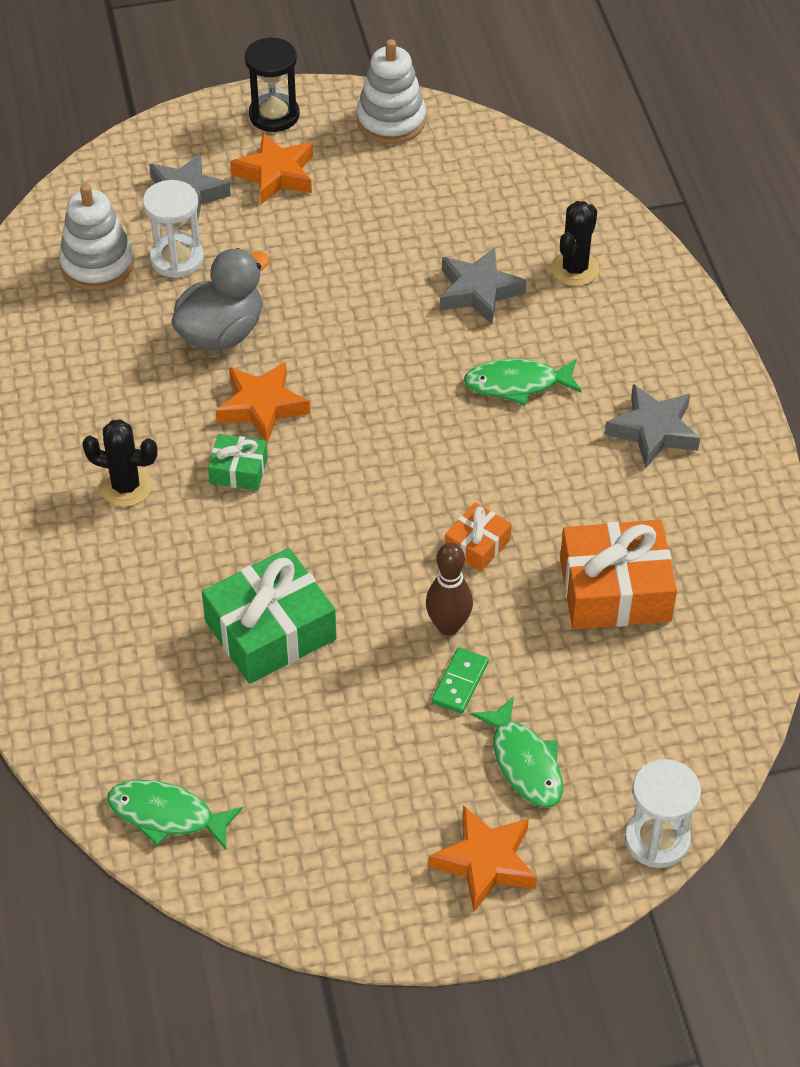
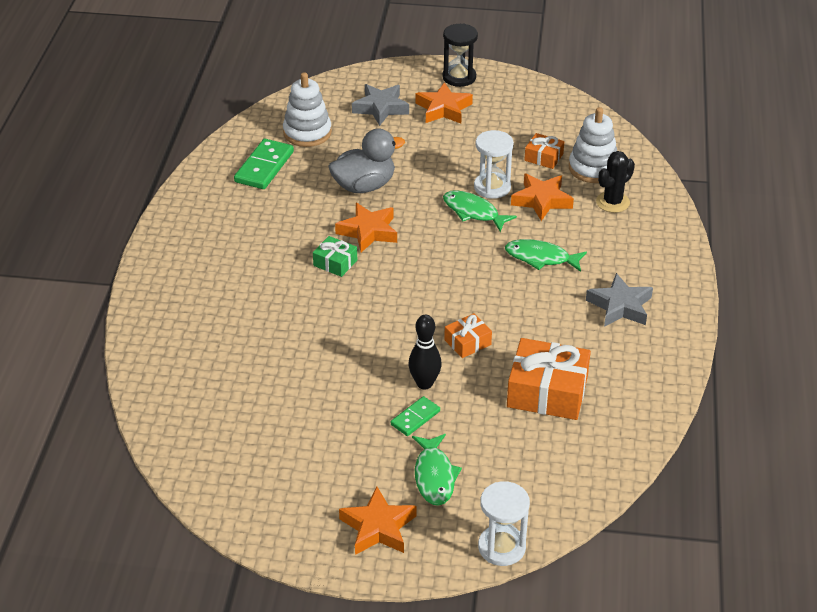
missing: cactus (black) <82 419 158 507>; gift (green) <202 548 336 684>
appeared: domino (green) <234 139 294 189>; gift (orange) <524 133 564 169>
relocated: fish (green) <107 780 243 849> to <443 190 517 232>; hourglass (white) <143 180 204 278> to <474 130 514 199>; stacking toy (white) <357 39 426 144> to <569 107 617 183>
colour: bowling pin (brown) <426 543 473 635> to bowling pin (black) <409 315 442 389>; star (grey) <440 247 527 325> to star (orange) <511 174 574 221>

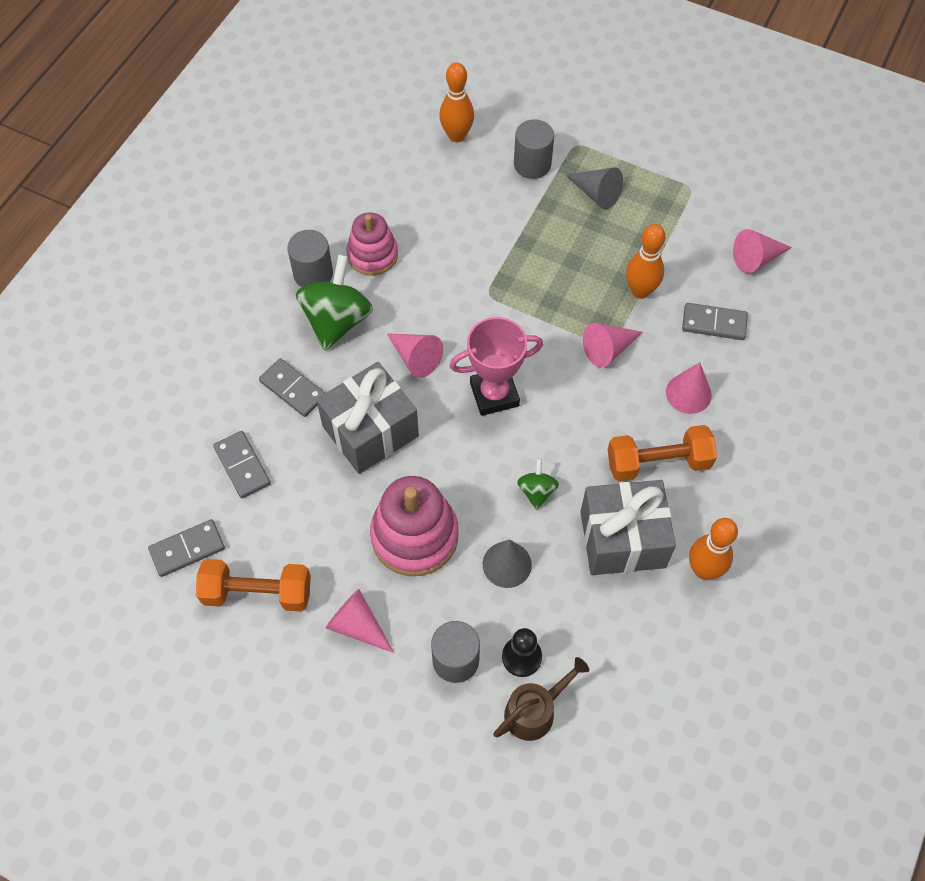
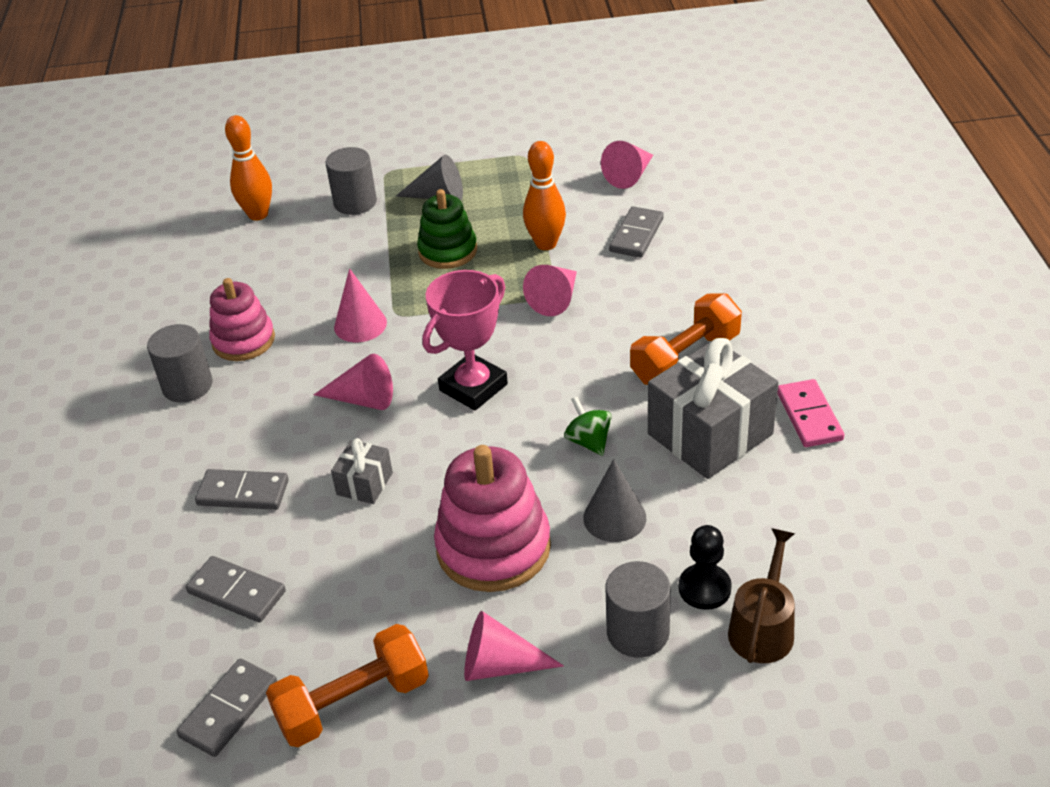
missing: spinning top (green) <296 255 373 351>
appeared: stacking toy (green) <417 189 477 269>
relocated: cone (pink) <666 362 712 414> to <334 268 387 342>
exchanged: bowling pin (orange) <689 518 738 580> to domino (pink) <777 379 844 447>
spun: domino (grey) <682 303 748 340> = <609 206 664 258> 45 degrees counterclockwise
size: gift (grey) <316 362 419 474> = <331 438 393 504> x0.48

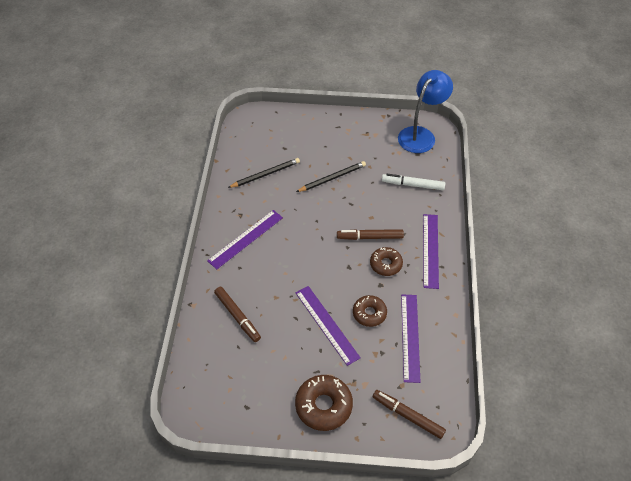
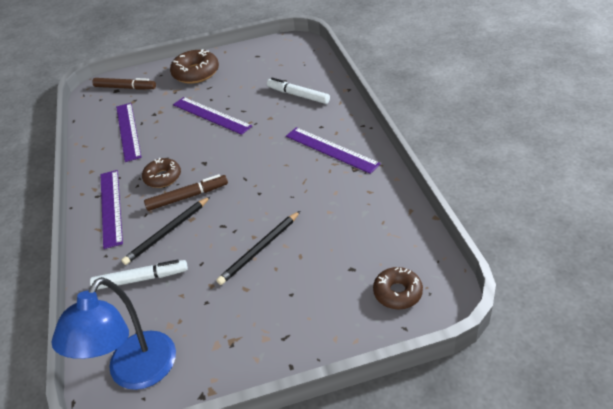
relocated: pencil (black) <228 158 300 188> to <121 196 211 265>; donut (brown) <353 295 387 327> to <373 267 423 309>
colour: marker (brown) <214 287 261 342> to marker (white) <267 78 330 104>
spun: ruler (purple) <207 210 283 270> = <286 127 381 174> 75 degrees counterclockwise

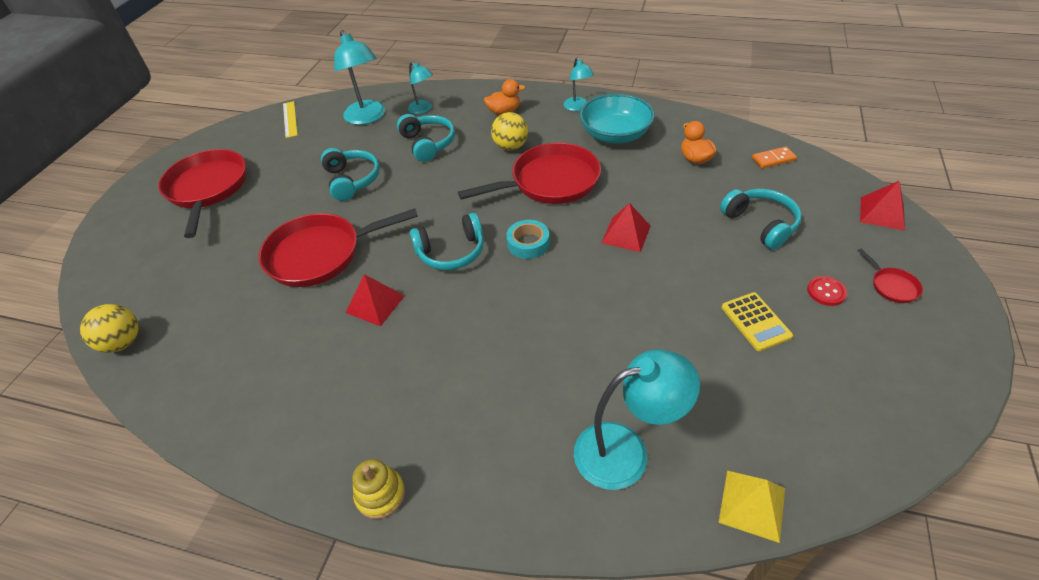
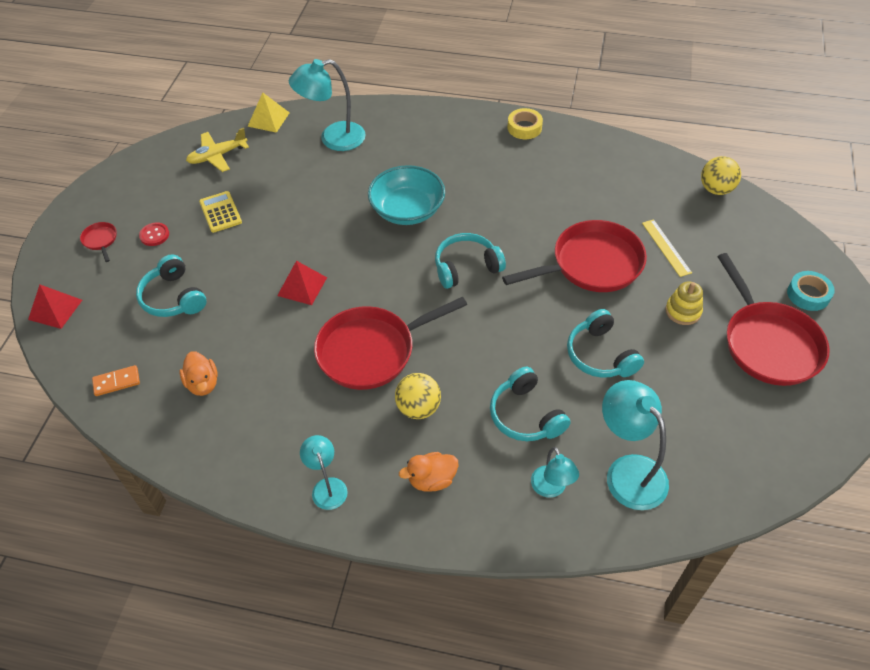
missing: pyramid (red) <345 274 404 327>
appeared: plane (yellow) <186 128 249 172>; tape (yellow) <508 108 543 139>
relocated: ruler (yellow) <283 101 298 138> to <642 219 692 277>; stacking toy (yellow) <352 459 405 519> to <665 282 703 325>; tape (turquoise) <506 220 550 259> to <787 271 835 311>; bowl (turquoise) <579 94 655 144> to <368 165 445 225>
spun: lamp (turquoise) <408 62 433 114> = <531 447 579 498> 150 degrees counterclockwise

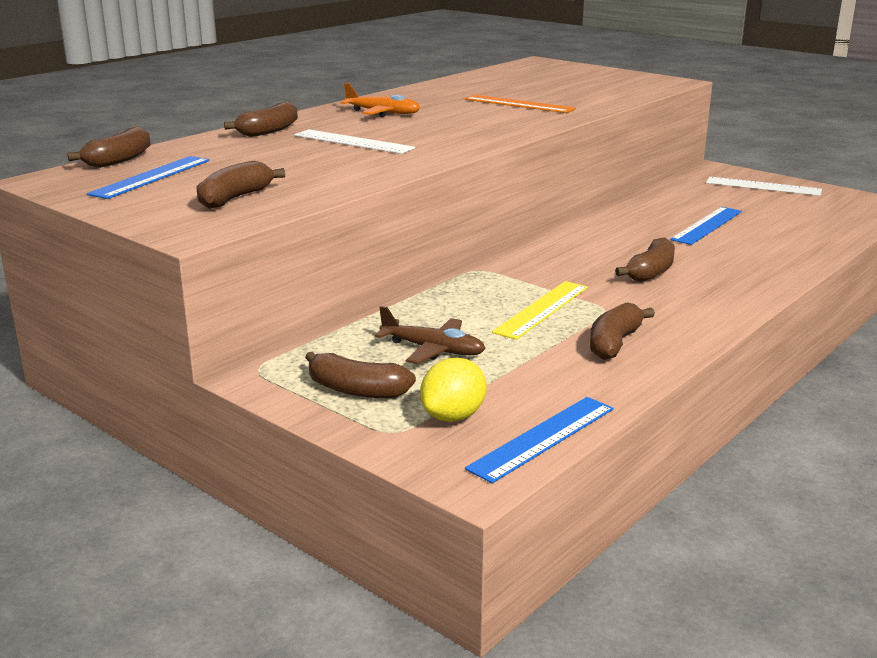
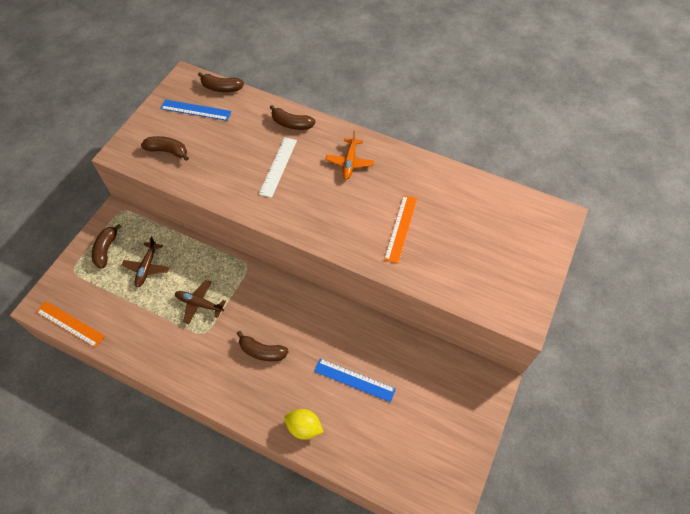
missing: banana (brown) <590 302 655 360>; ruler (white) <706 177 822 196>
relocated: lemon (yellow) <420 358 486 422> to <285 409 324 440>
exchanged: ruler (yellow) <492 281 588 340> to plane (brown) <175 280 226 324>
colour: ruler (blue) <465 397 614 483> to ruler (orange) <36 301 105 348>

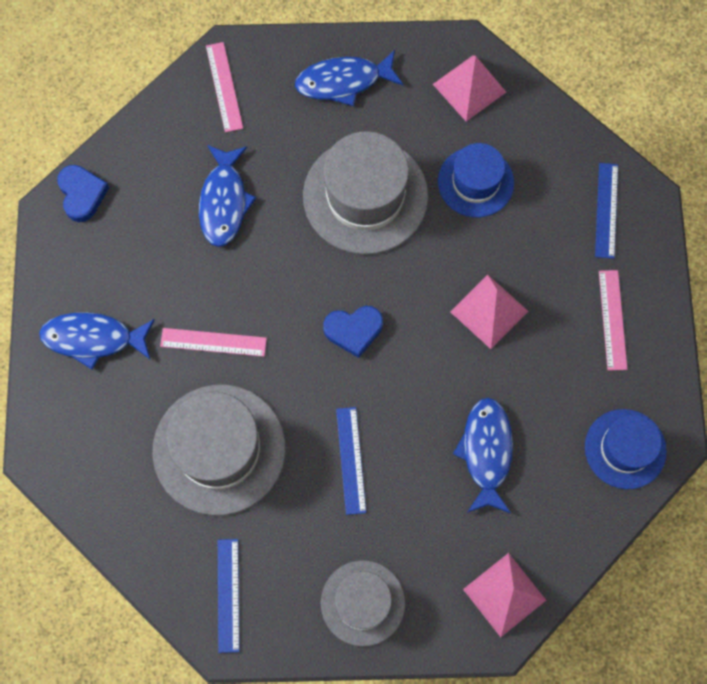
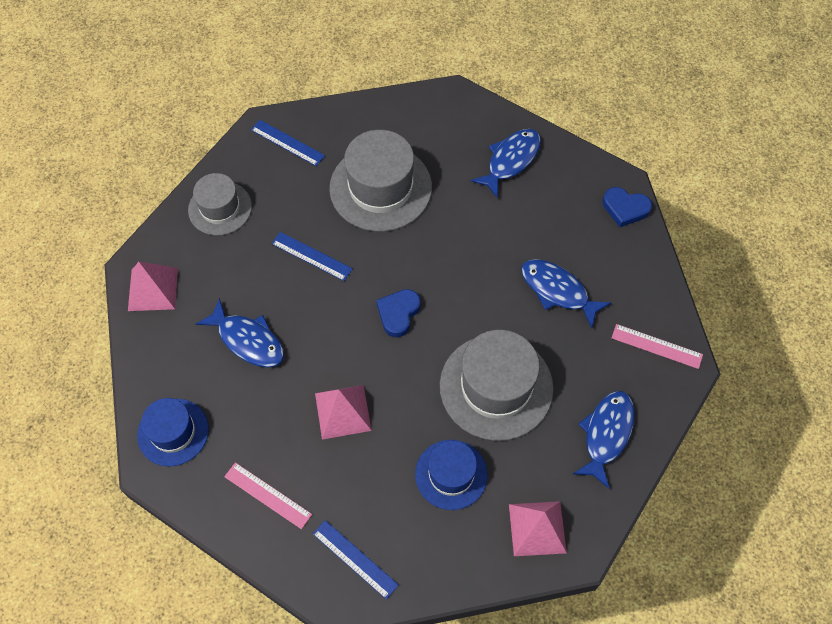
missing: ruler (pink) <160 328 267 357>

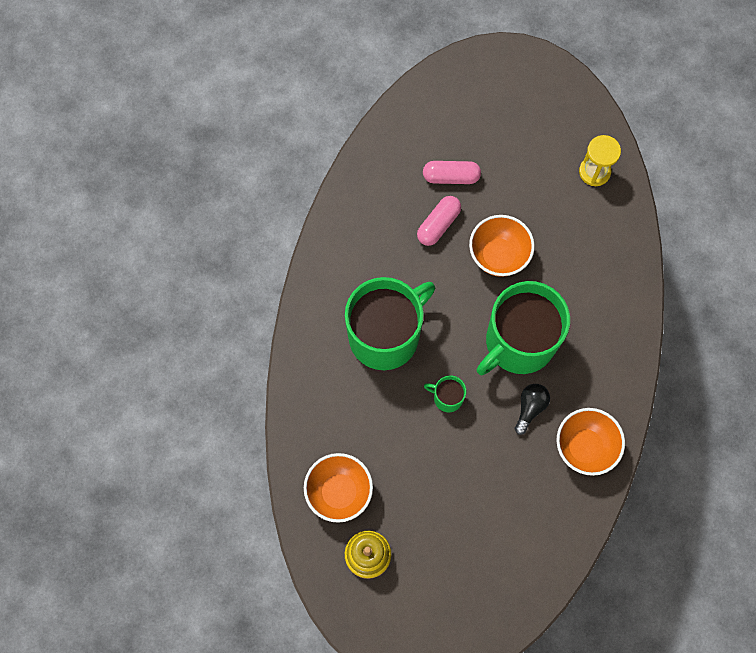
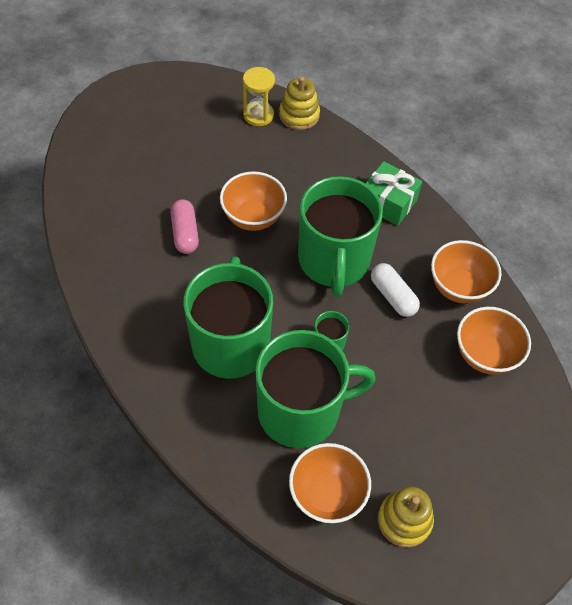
missing: capsule (pink) <423 161 481 184>
appeared: mug (green) <255 330 376 448>; stacking toy (yellow) <279 77 320 130>; gift (green) <365 161 422 226>; bowl (orange) <457 307 531 375>
exchanged: light bulb (black) <515 384 550 435> to capsule (white) <371 263 420 317>

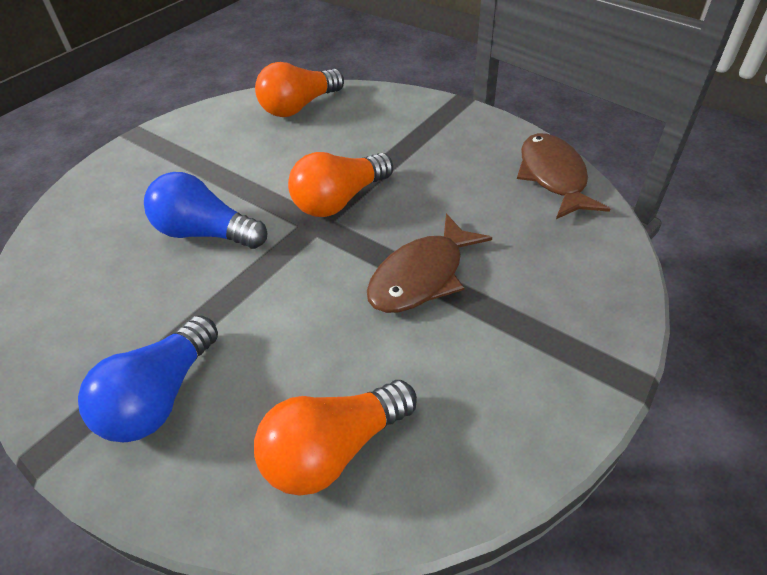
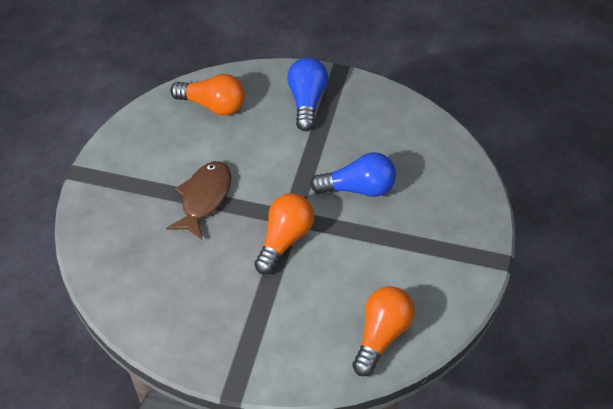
missing: fish (brown) <517 133 610 219>
spun: light bulb (orange) <254 380 417 495> = <170 74 245 116> 75 degrees clockwise

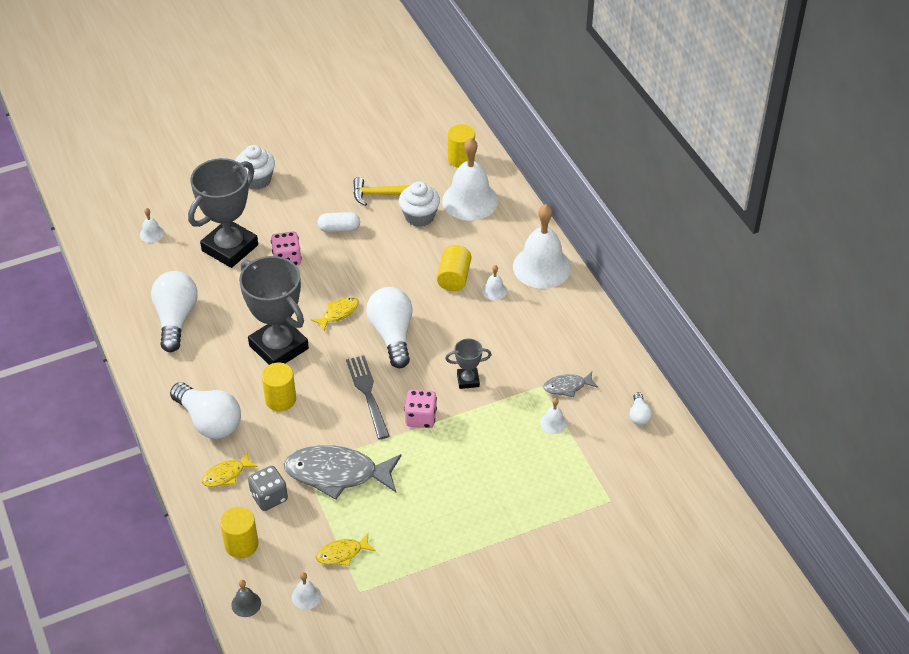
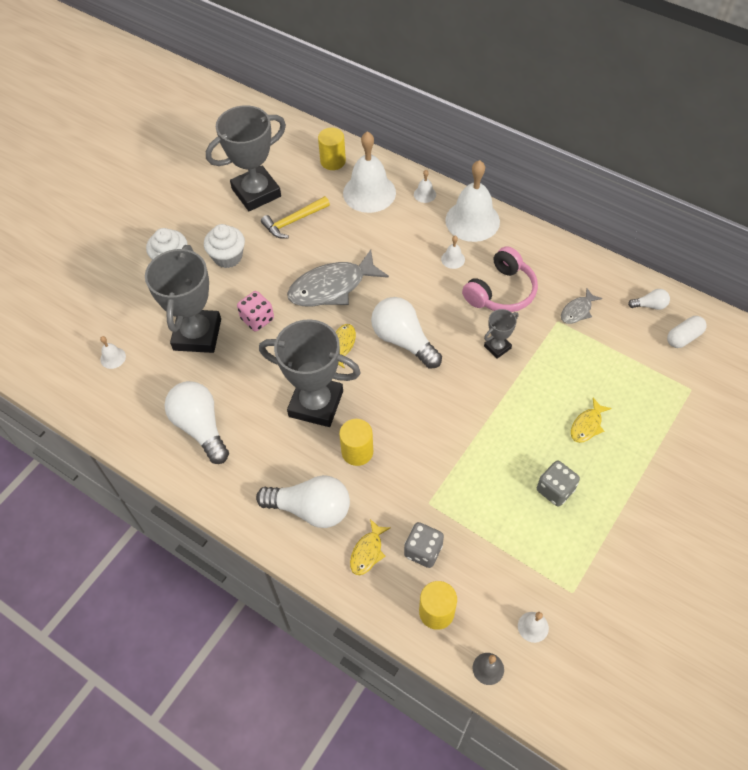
missing: fork (grey) <346 355 389 440>; dice (pink) <404 389 437 428>; cylinder (yellow) <437 245 471 291>
appeared: trophy (grey) <206 105 286 211>; headphones (pink) <462 246 538 312>; dice (grey) <537 461 580 507>
relocated: fish (grey) <284 445 401 500> to <287 250 389 306>; fish (yellow) <316 533 376 566> to <571 398 612 443>; capsule (white) <318 212 360 232> to <667 316 707 348>; cupcake (white) <399 181 440 227> to <204 224 245 268>; bell (white) <540 398 567 434> to <414 170 436 203>
spun: light bulb (white) <629 392 652 425> = <628 289 670 310> 60 degrees counterclockwise

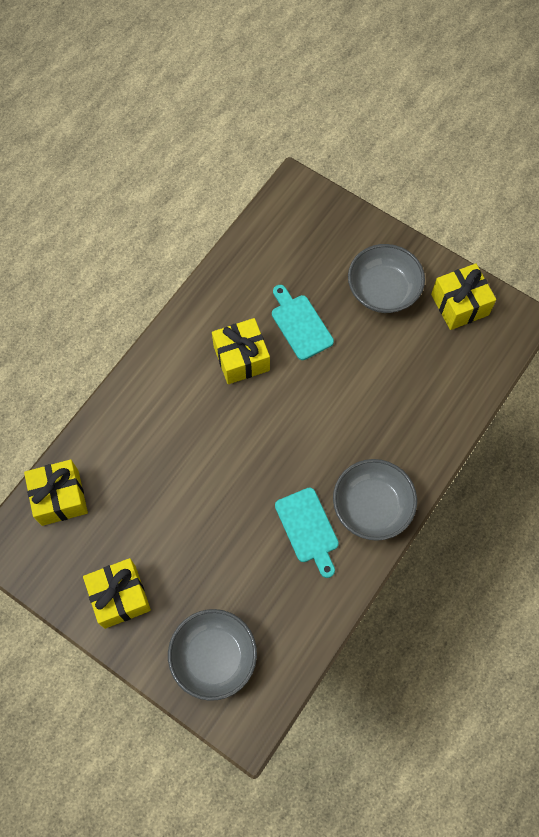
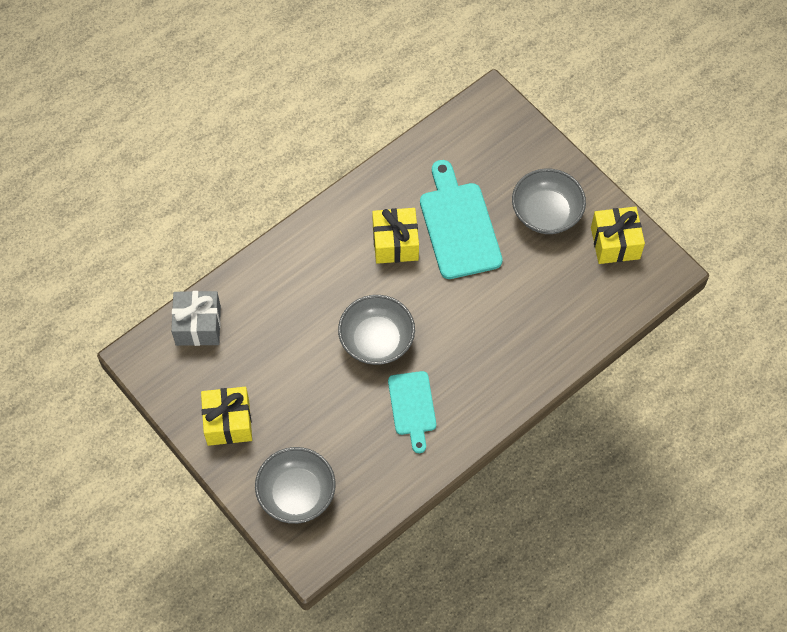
relocated: bowl (grey) <333 459 417 541> to <338 295 415 365>
colour: gift (yellow) <24 459 88 526> to gift (grey) <171 291 221 346>
size: cutting board (turquoise) <272 285 334 360> = <420 160 503 279> x1.62

